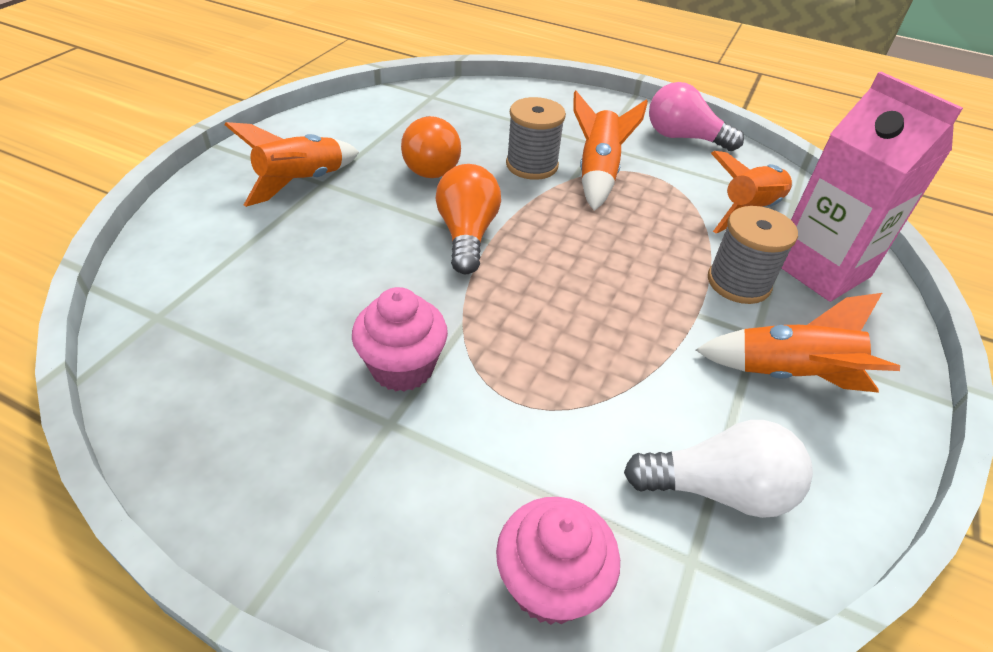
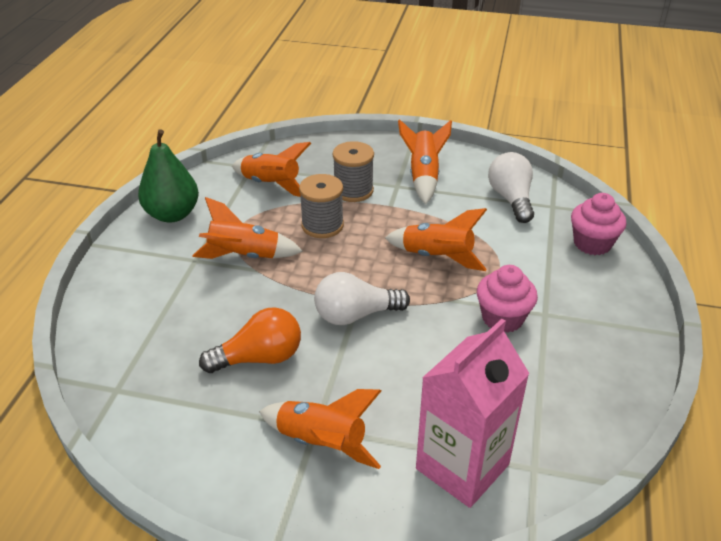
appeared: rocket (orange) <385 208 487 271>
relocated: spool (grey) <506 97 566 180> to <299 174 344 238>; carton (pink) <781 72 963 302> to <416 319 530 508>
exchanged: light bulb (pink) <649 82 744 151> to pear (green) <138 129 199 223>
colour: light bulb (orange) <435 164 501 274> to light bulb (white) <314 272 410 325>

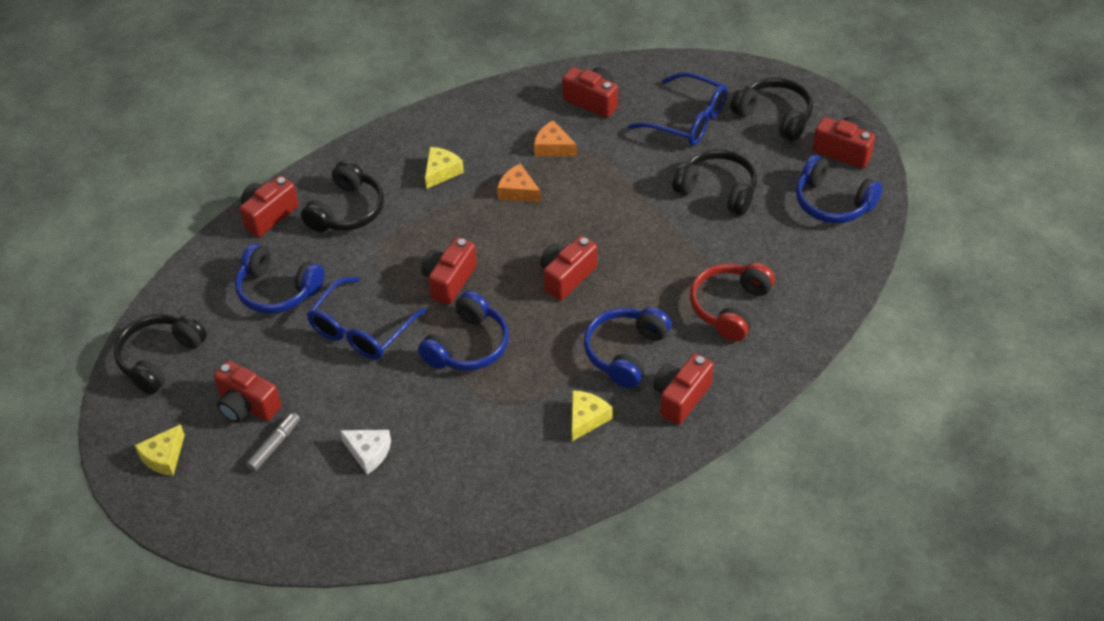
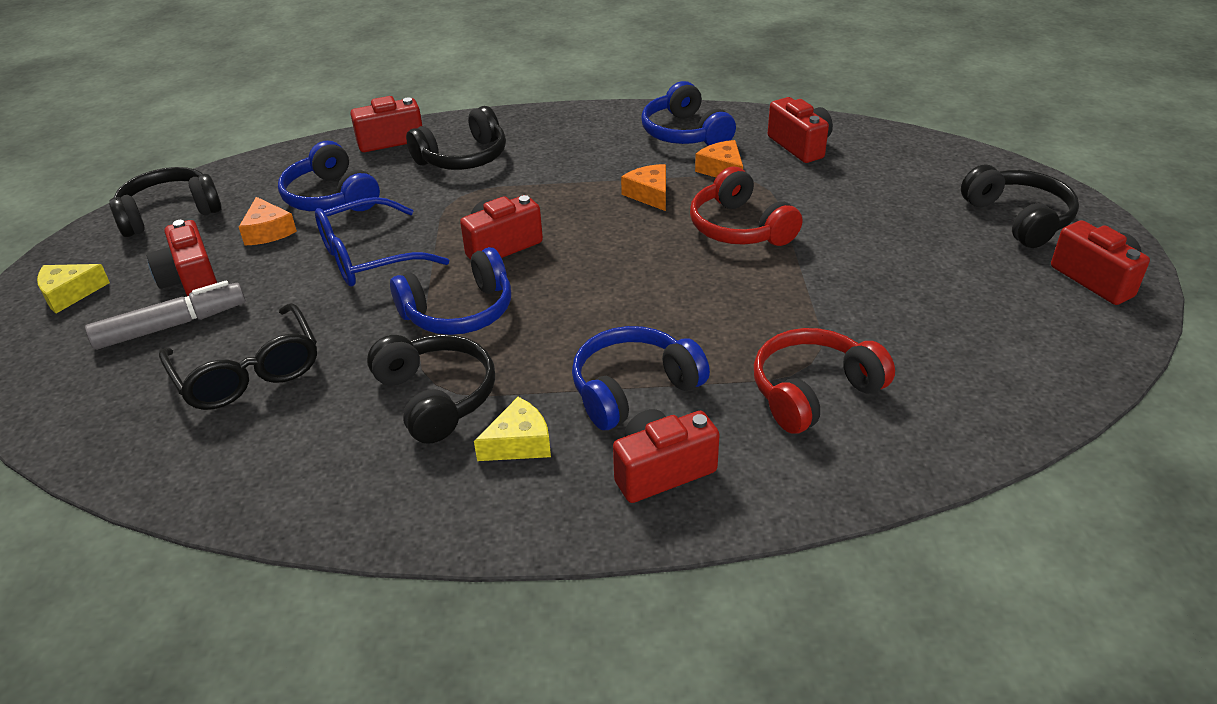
missing: cheese (yellow) <425 147 464 189>; camera (red) <540 236 597 301>; glasses (blue) <628 72 727 145>
appeared: cheese (orange) <239 197 297 245>; headphones (red) <690 166 802 246>
relocated: headphones (black) <672 149 757 215> to <367 334 495 444>; headphones (blue) <796 155 883 223> to <641 81 736 146>
exchanged: cheese (white) <340 430 391 474> to glasses (black) <159 303 317 410>
size: marker (grey) <246 412 300 472> = <85 280 245 350> x1.58

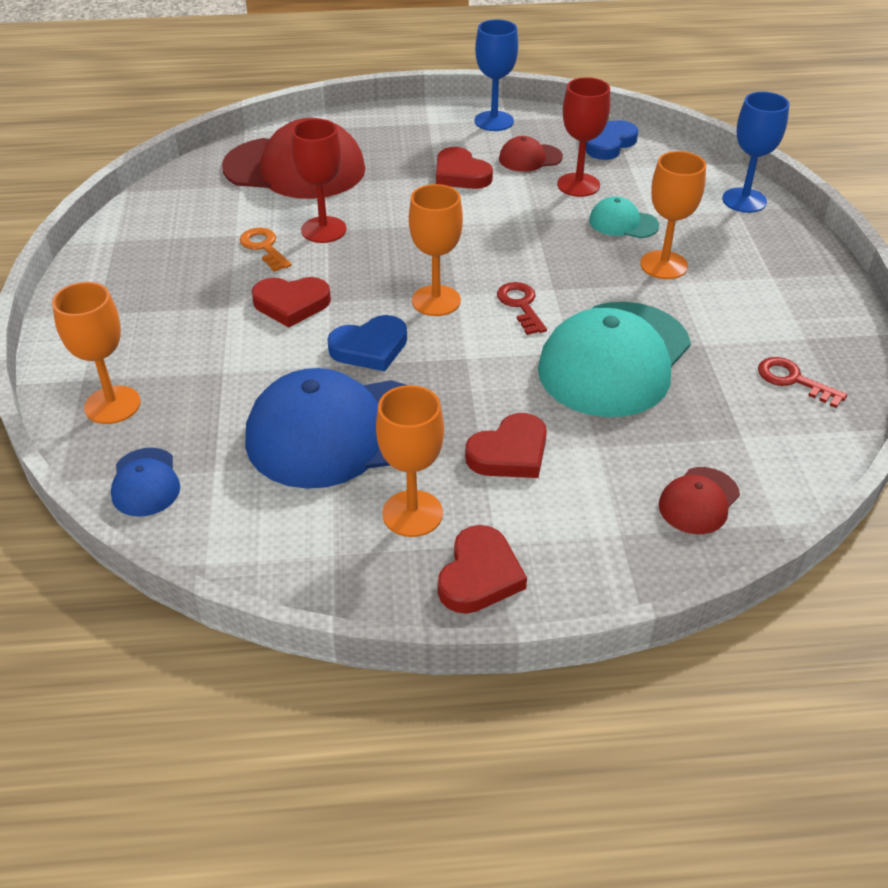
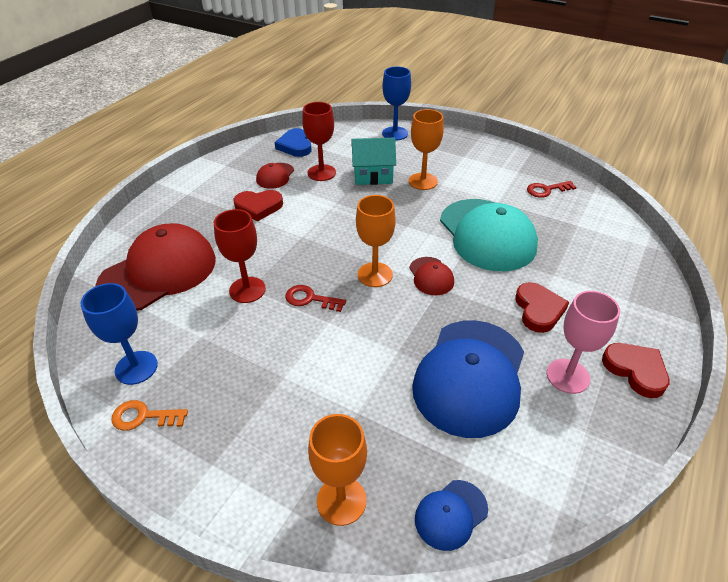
missing: heart (red) <251 277 331 327>; heart (blue) <327 315 407 371>
relocated: key (orange) <240 228 292 272> to <111 400 188 431>; goblet (blue) <475 19 518 131> to <80 283 158 385>; key (red) <497 282 547 335> to <285 285 346 312>; cap (red) <659 467 740 534> to <409 257 454 295>
exchanged: cap (turquoise) <589 196 659 238> to house (turquoise) <352 138 396 185>
colour: goblet (orange) <376 385 444 537> to goblet (pink) <547 291 620 394>
spun: cap (blue) <111 448 180 517> = <415 480 488 551> 120 degrees clockwise

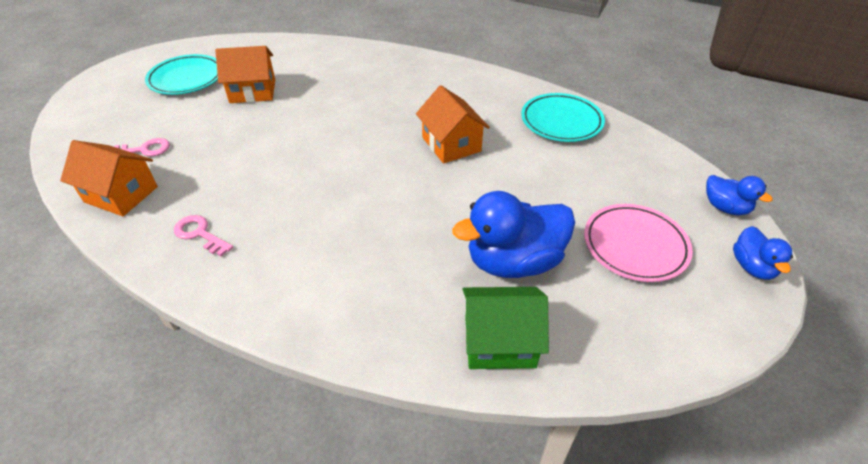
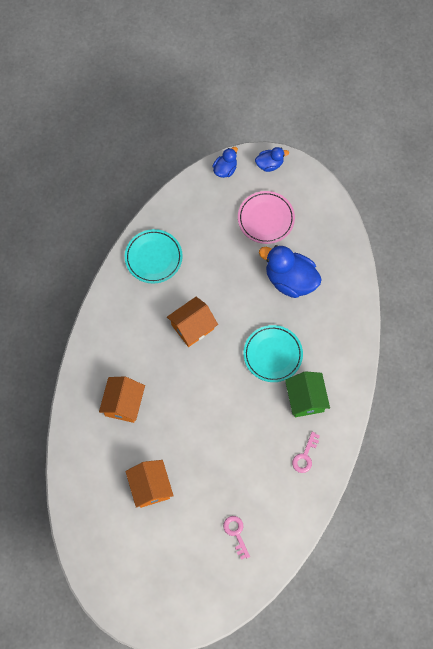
relocated: house (orange) <60 140 158 216> to <99 376 145 423>; plate (turquoise) <145 54 218 95> to <243 325 303 382>; house (green) <462 287 549 369> to <285 371 330 417>
spun: duck (blue) <452 191 575 278> = <259 245 322 298> 150 degrees clockwise

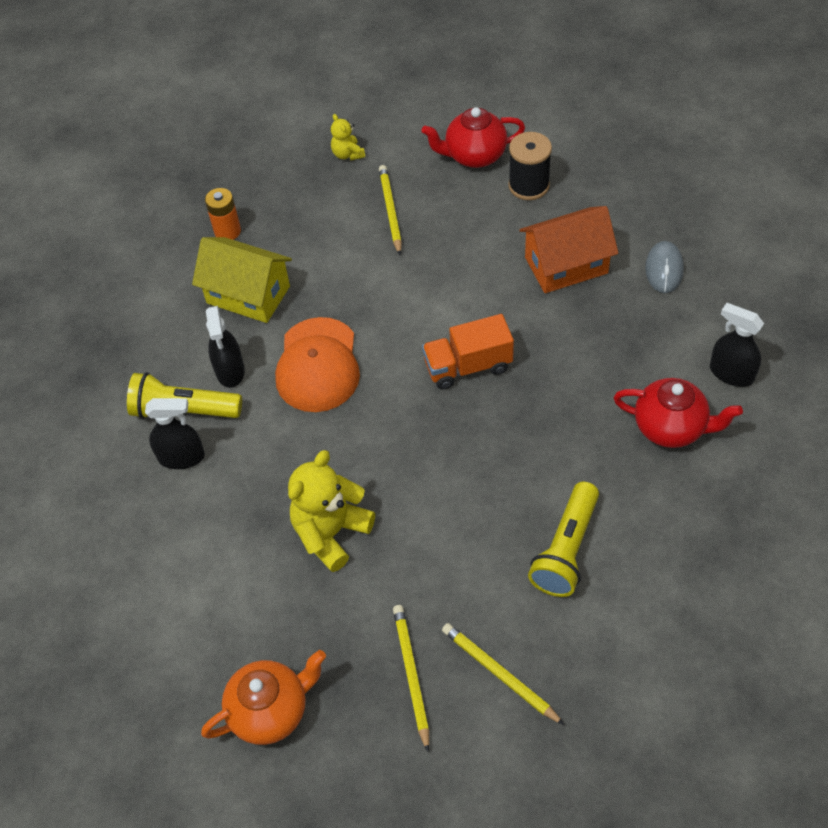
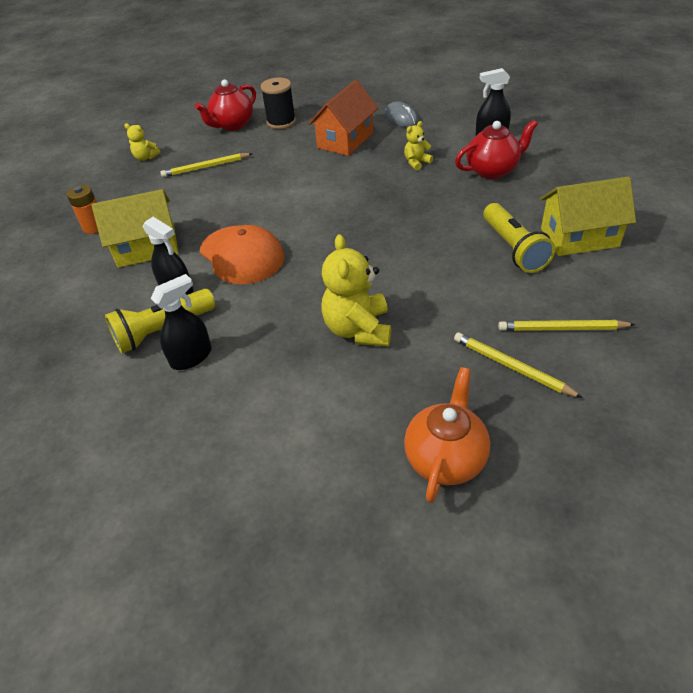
missing: truck (orange) <422 314 514 389>
appeared: teddy bear (yellow) <404 121 433 170>; house (yellow) <540 177 636 256>
spun: pencil (yellow) <379 165 402 255> = <160 153 253 178> 60 degrees counterclockwise

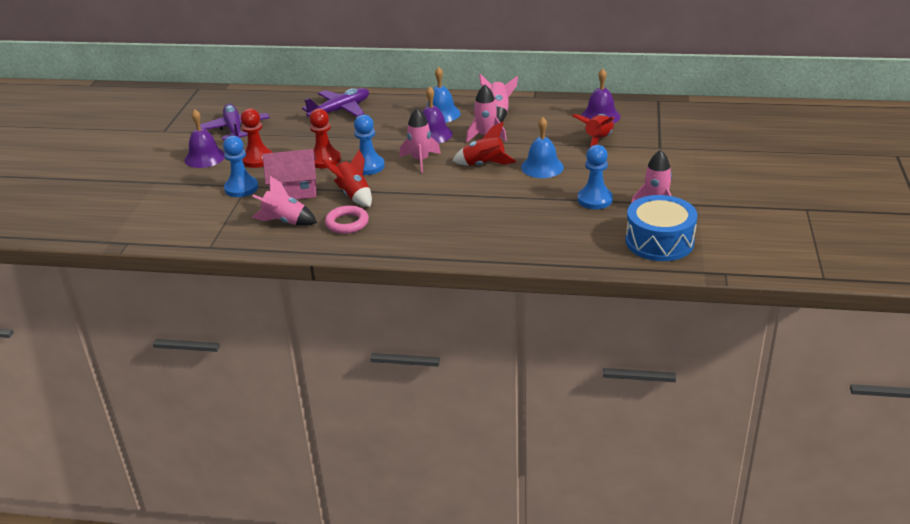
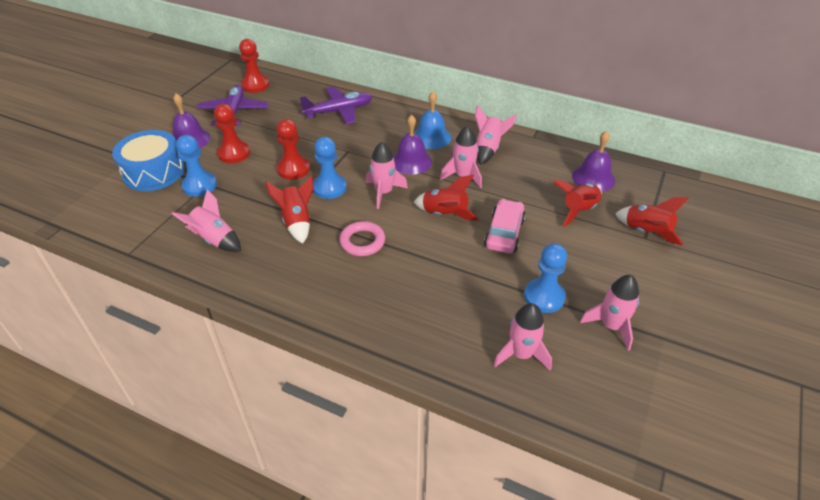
missing: house (pink) <263 149 316 199>
appeared: pawn (red) <239 39 269 93>; rocket (pink) <493 303 552 371>; rocket (red) <615 197 689 245>
relocated: ring (pink) <325 205 369 234> to <339 221 385 256>; drum (blue) <625 195 697 261> to <112 130 185 191>
exchanged: bell (blue) <521 117 564 178> to car (pink) <484 199 526 253>

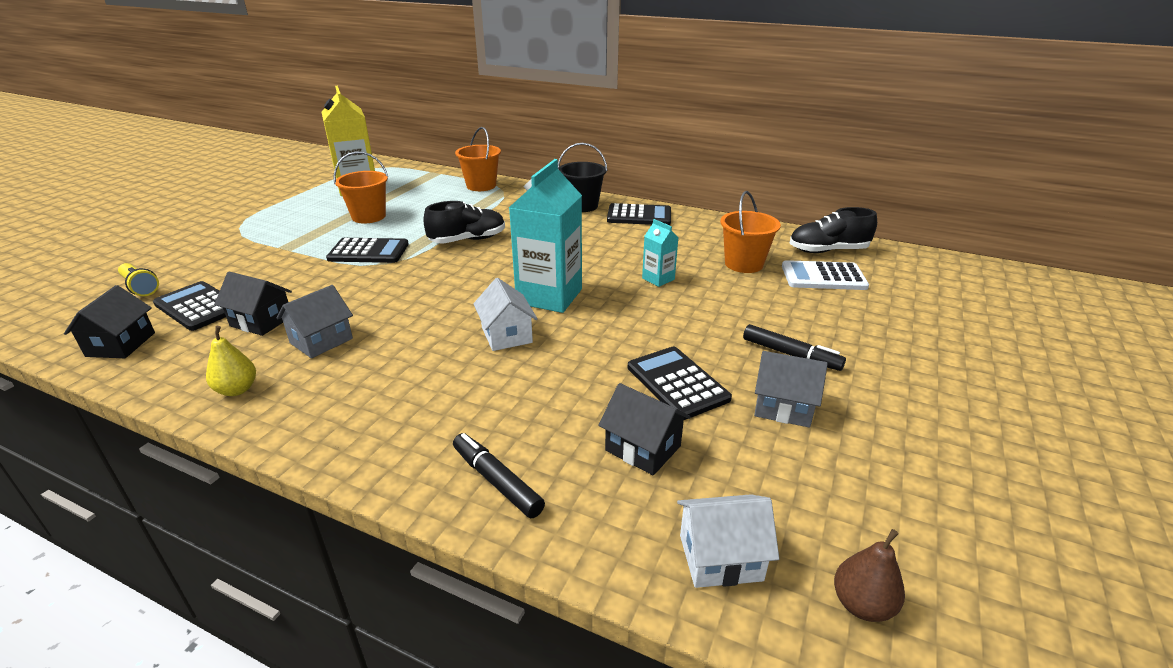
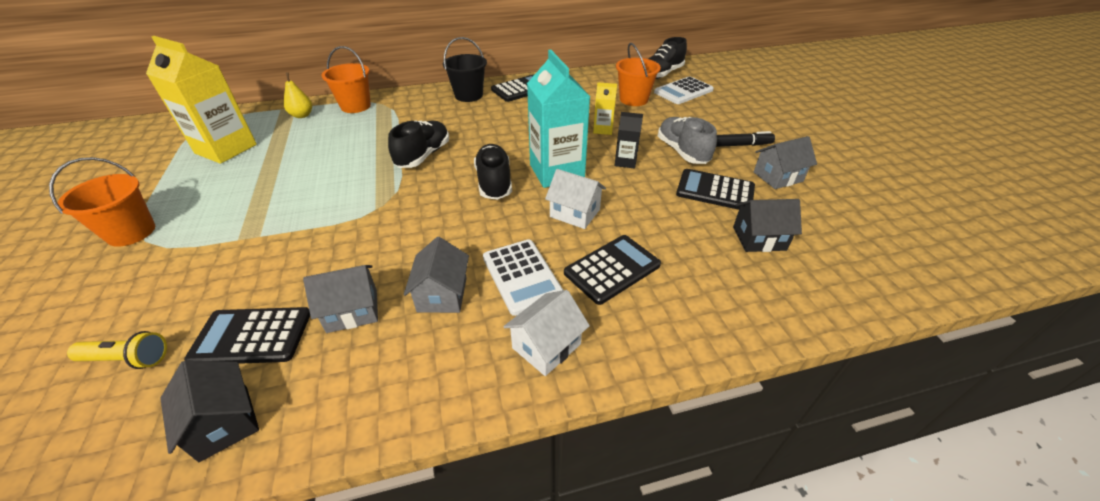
missing: marker (black) <453 433 545 518>; pear (brown) <834 529 905 622>
appeared: shoe (black) <474 144 512 200>; calculator (white) <483 239 563 316>; carton (black) <615 112 643 169>; shoe (grey) <658 117 717 164>
relocated: pear (yellow) <206 326 256 396> to <284 73 312 118>; calculator (black) <326 238 409 263> to <564 235 661 305>; bucket (orange) <333 151 388 224> to <49 157 155 247>; house (white) <677 494 779 588> to <503 290 590 376>
colour: house (black) <214 272 292 336> to house (grey) <303 265 378 333>; carton (turquoise) <642 219 679 287> to carton (yellow) <593 82 617 135>

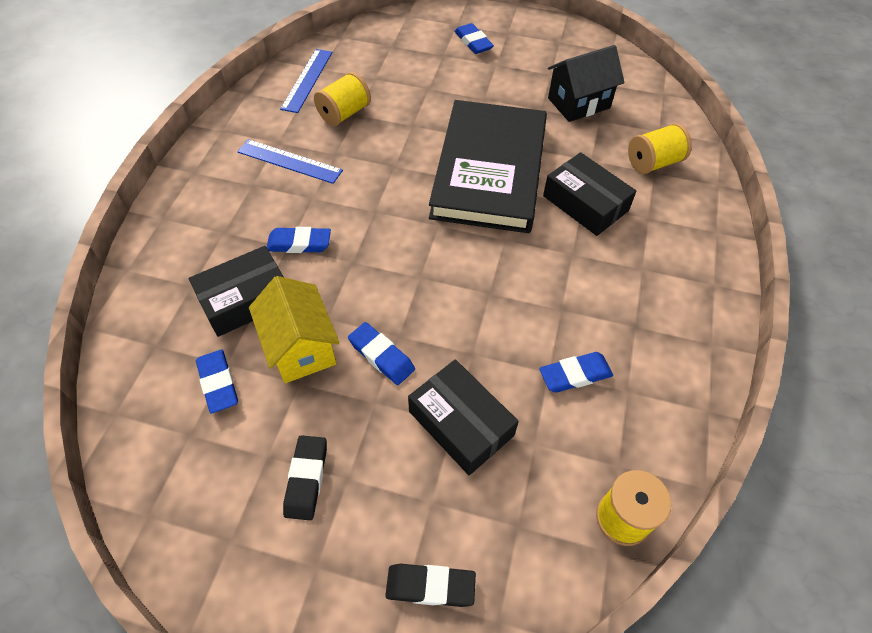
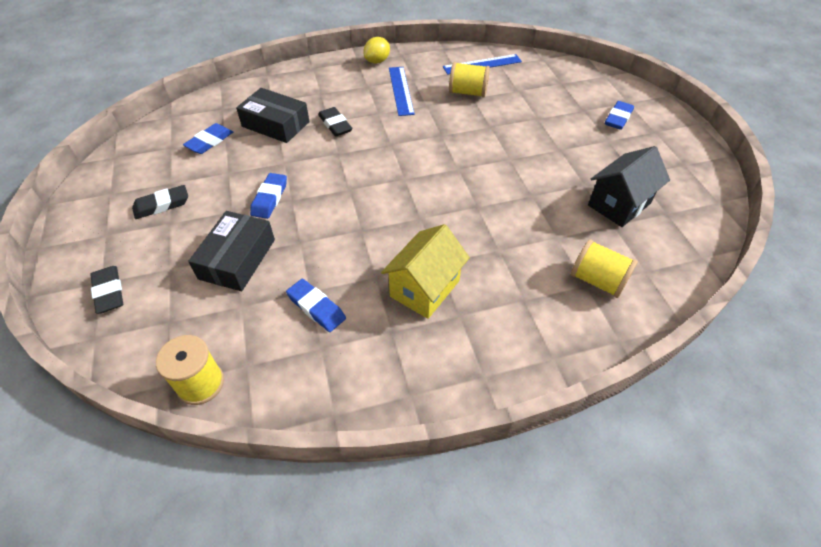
missing: book (black) <429 100 547 233>; box (black) <543 152 636 236>
appeared: lemon (yellow) <363 37 390 64>
relocated: house (yellow) <249 276 340 383> to <381 224 470 319>
colour: eraser (blue) <267 227 331 253> to eraser (black) <318 107 352 136>
spun: house (black) <548 45 624 122> = <588 146 670 227> 75 degrees counterclockwise

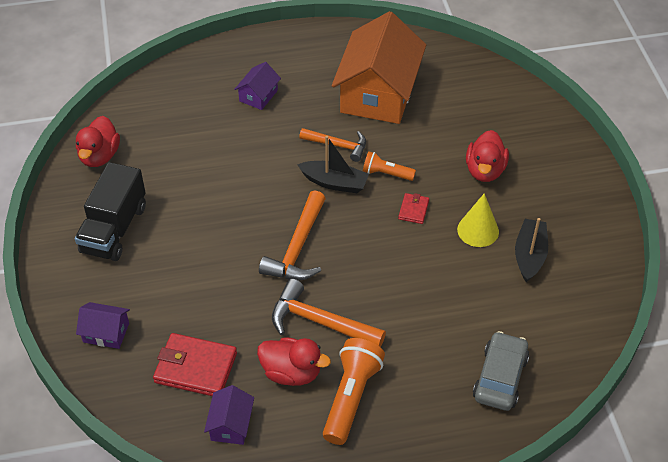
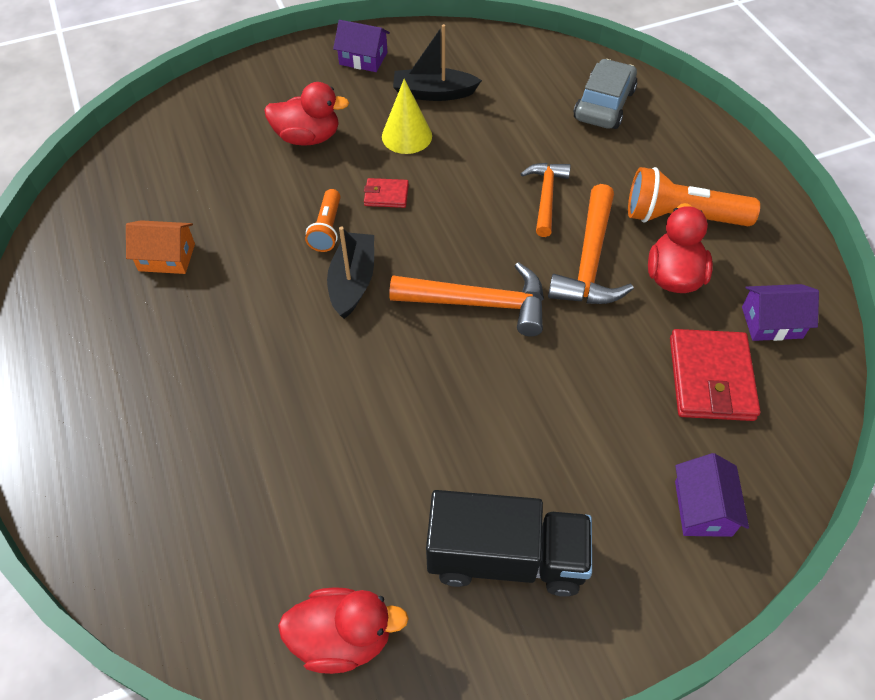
relocated: house (purple) <234 62 281 110> to <333 20 390 72>; hammer (orange) <299 128 366 162> to <521 163 571 237>
spun: car (grey) <473 331 530 411> = <574 59 637 129> 105 degrees clockwise
size: house (orange) <332 11 426 124> = <126 220 195 274> x0.43

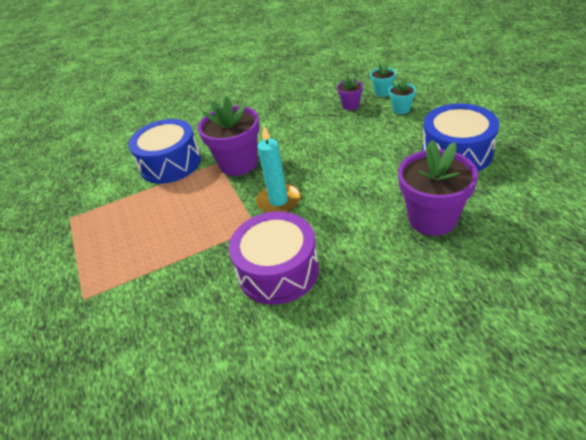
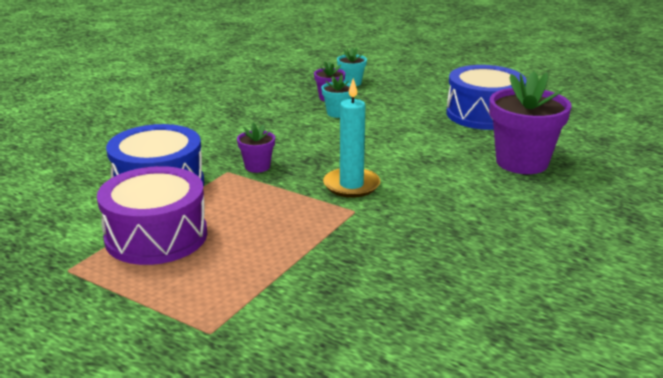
relocated: drum (purple) <229 211 319 305> to <97 166 207 265>; flower pot (turquoise) <389 79 416 114> to <322 75 352 118>
size: flower pot (purple) <198 96 260 176> = <237 123 275 173> x0.48

